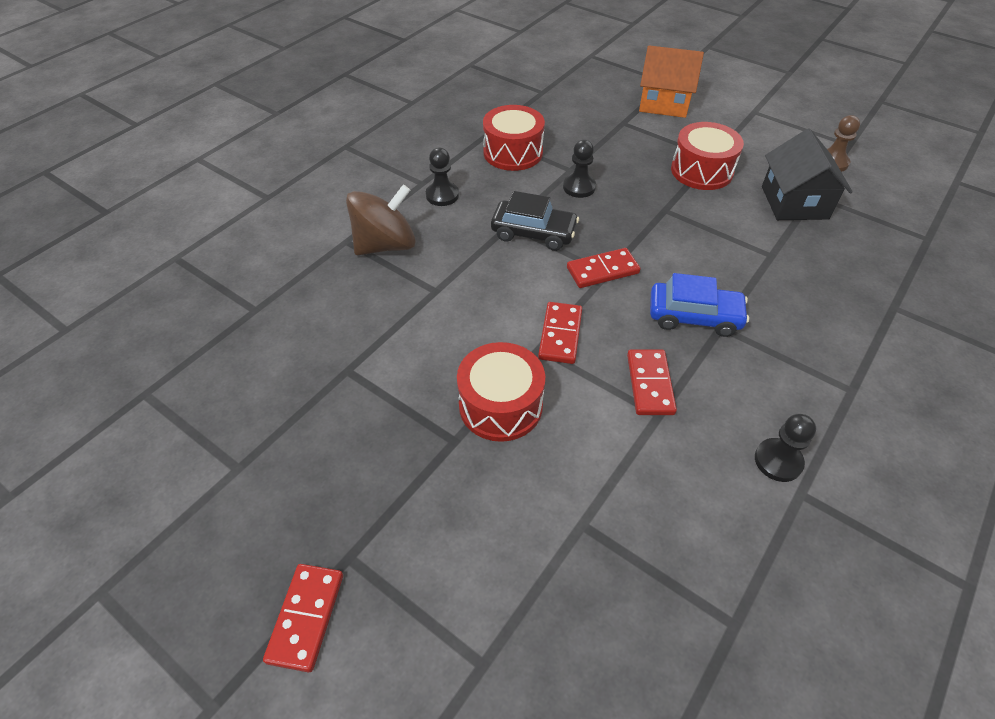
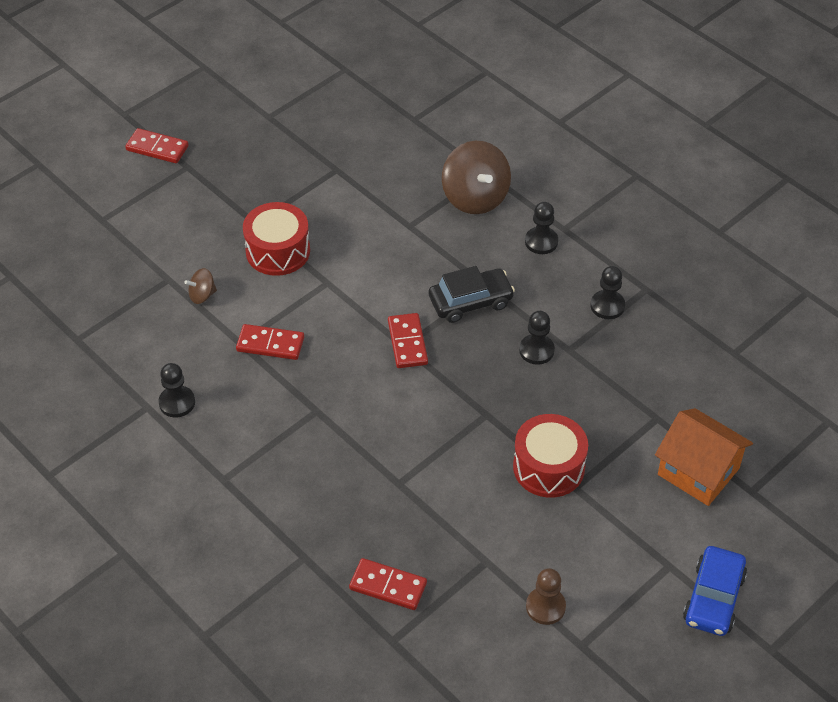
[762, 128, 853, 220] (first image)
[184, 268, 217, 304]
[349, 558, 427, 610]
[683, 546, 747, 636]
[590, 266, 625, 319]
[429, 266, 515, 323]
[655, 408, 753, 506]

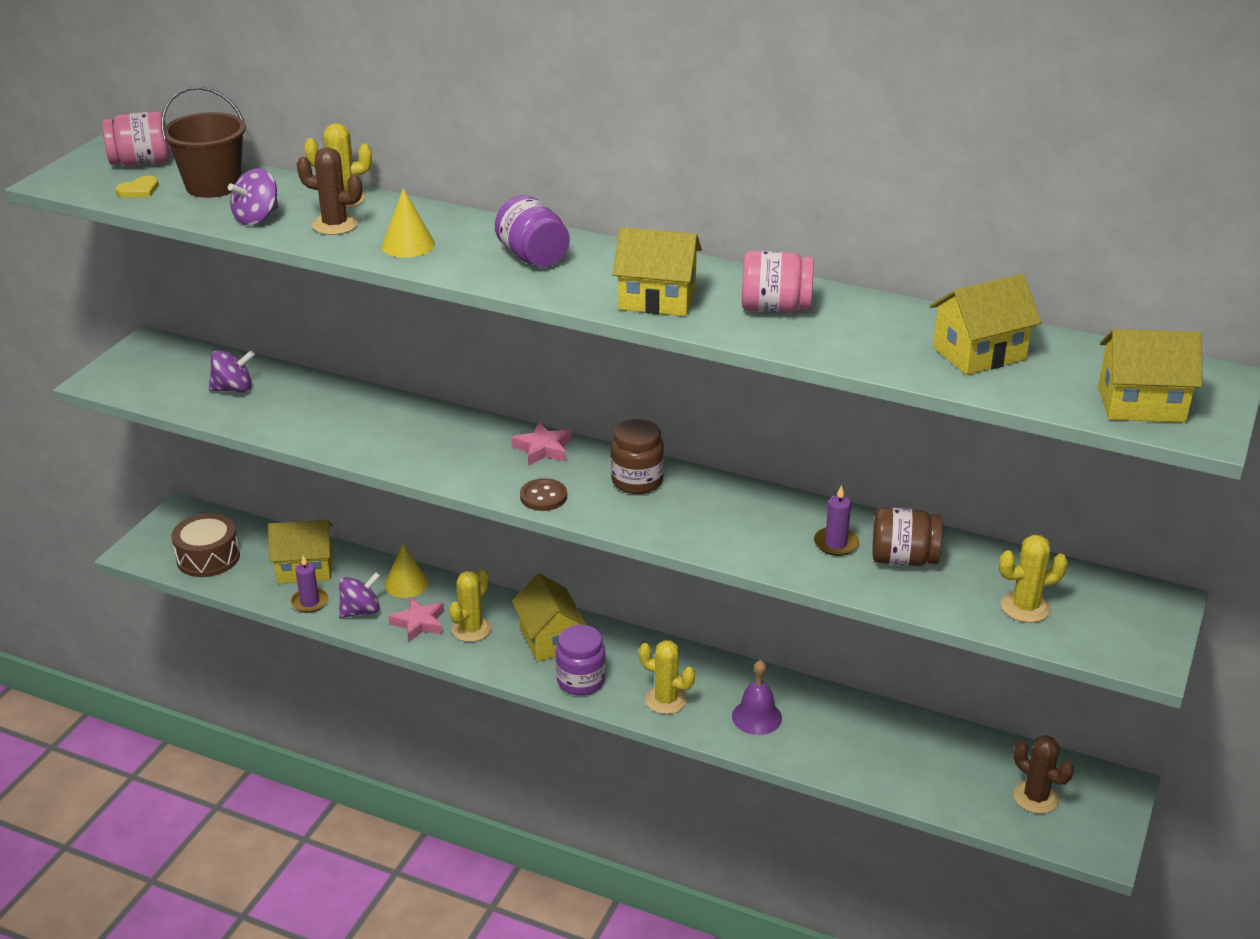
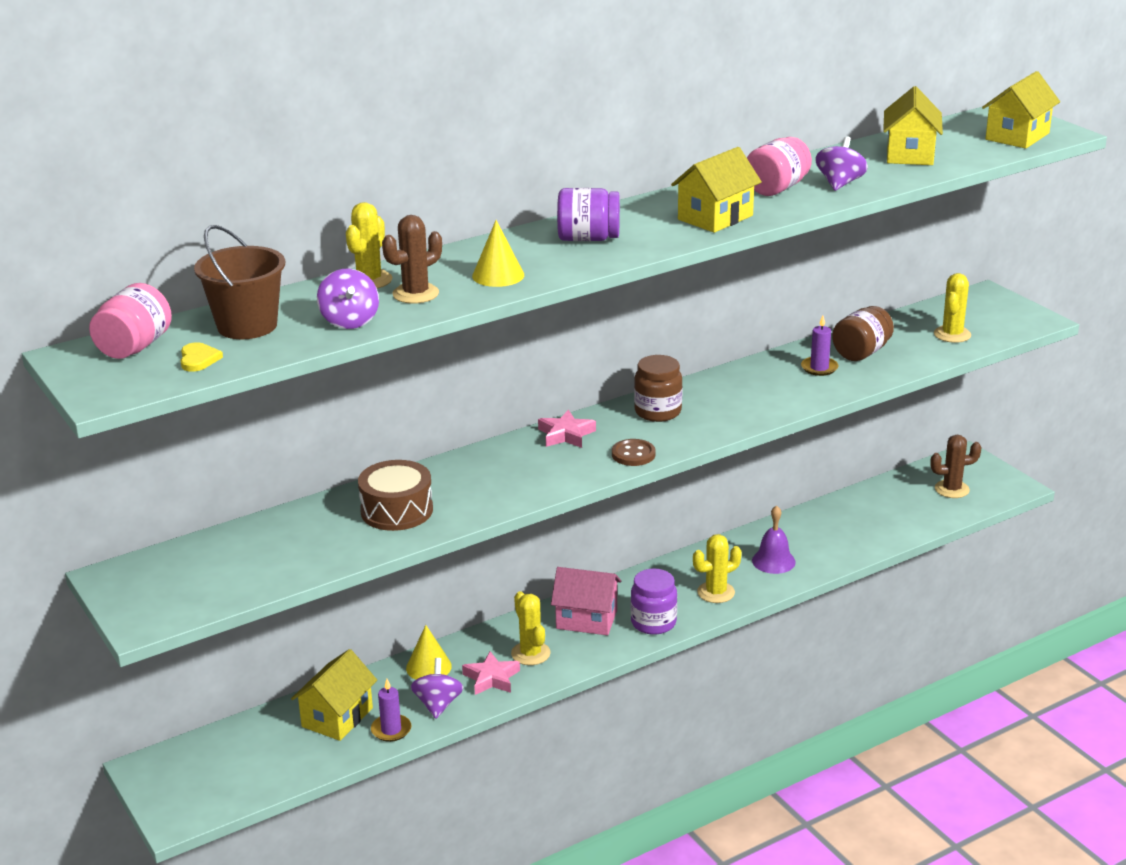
[358, 460, 433, 531]
[816, 136, 868, 191]
[551, 567, 621, 635]

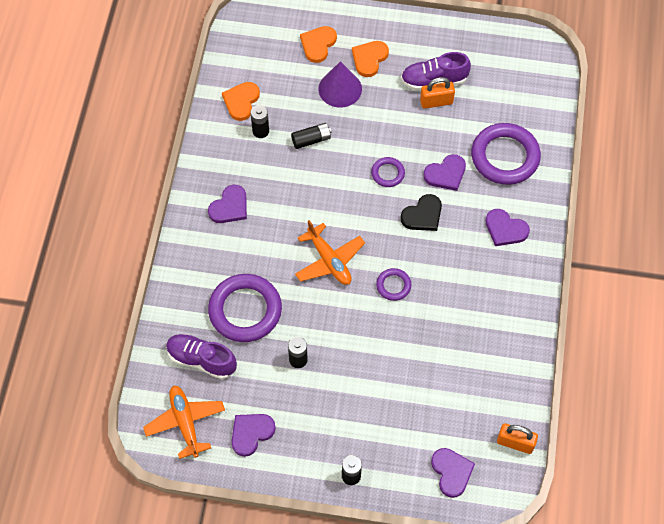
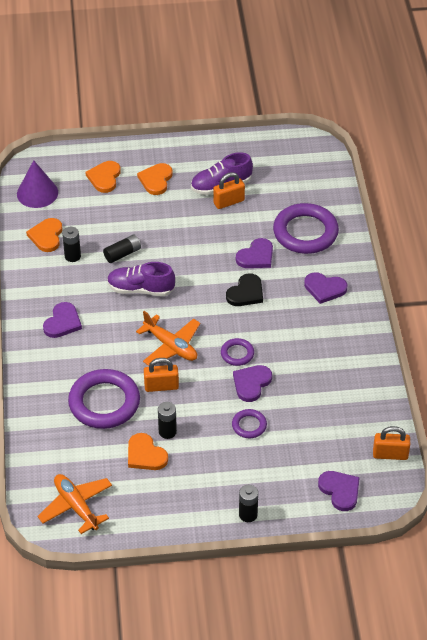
[128, 433, 168, 470]
[144, 358, 179, 392]
[107, 262, 175, 296]
[233, 365, 272, 402]
[17, 160, 58, 208]
[232, 409, 267, 438]

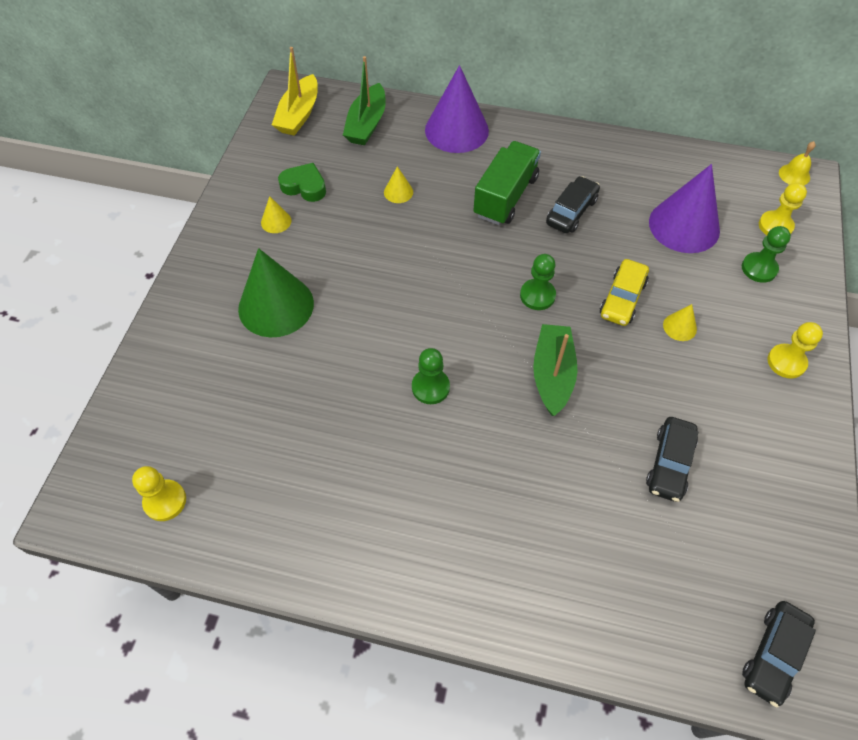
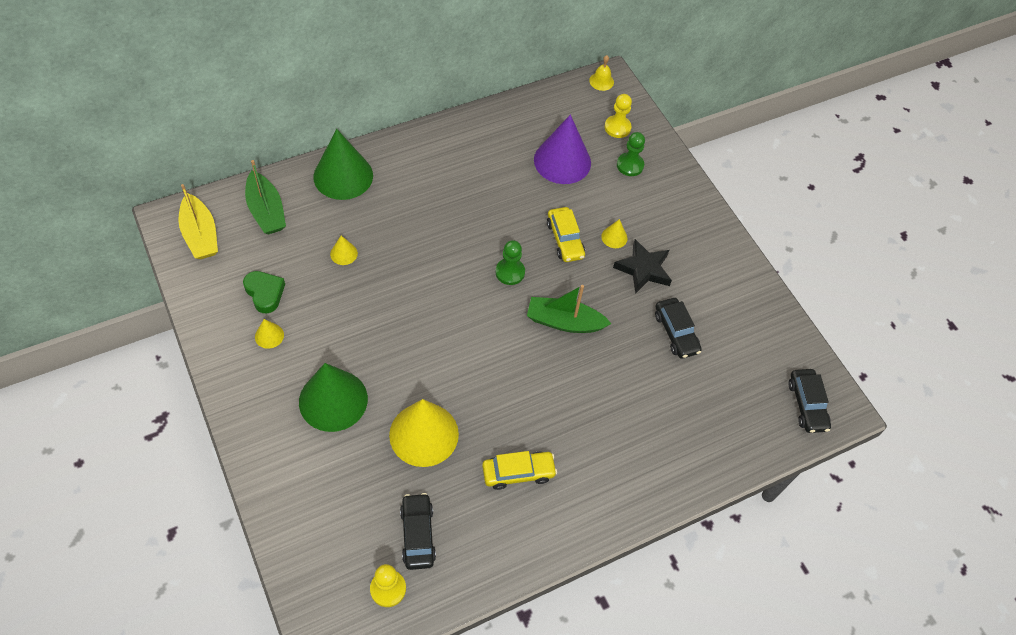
[412, 348, 450, 404] (first image)
[473, 141, 541, 225] (first image)
[767, 322, 823, 379] (first image)
[389, 399, 459, 467]
[482, 451, 557, 490]
[613, 239, 672, 294]
[400, 493, 436, 570]
[313, 129, 373, 200]
[243, 271, 285, 313]
[527, 285, 611, 333]

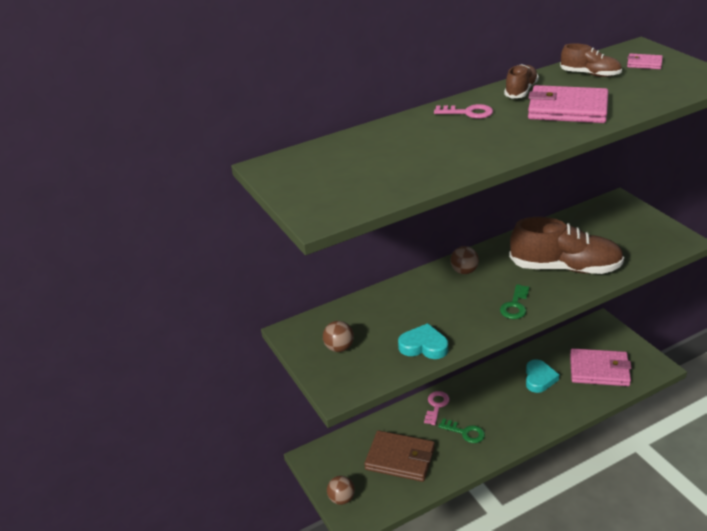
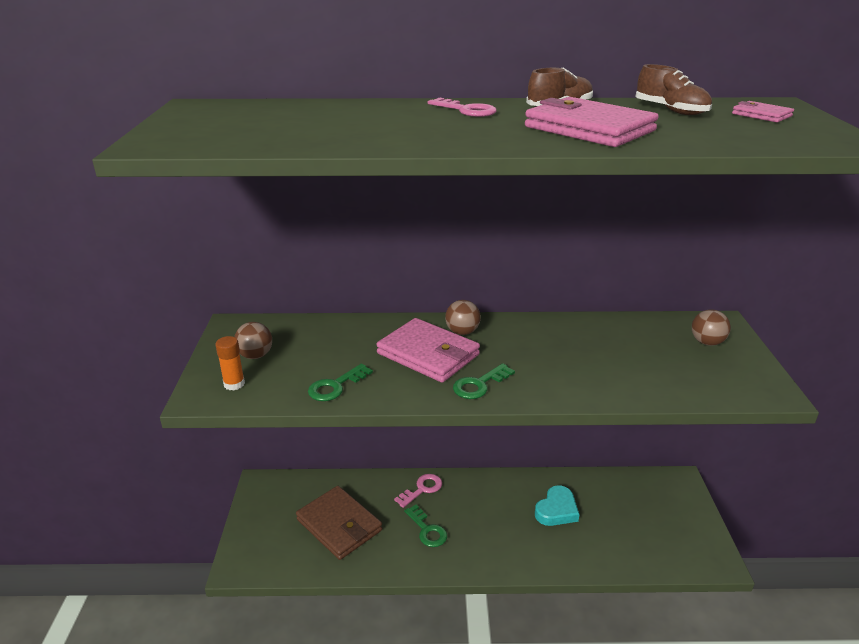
[509, 217, 624, 274] (first image)
[215, 336, 245, 391]
[692, 309, 731, 346]
[376, 318, 480, 383]
[308, 363, 373, 401]

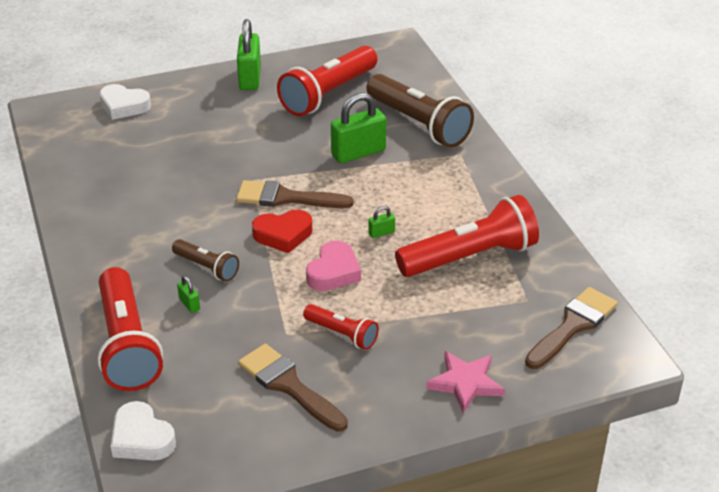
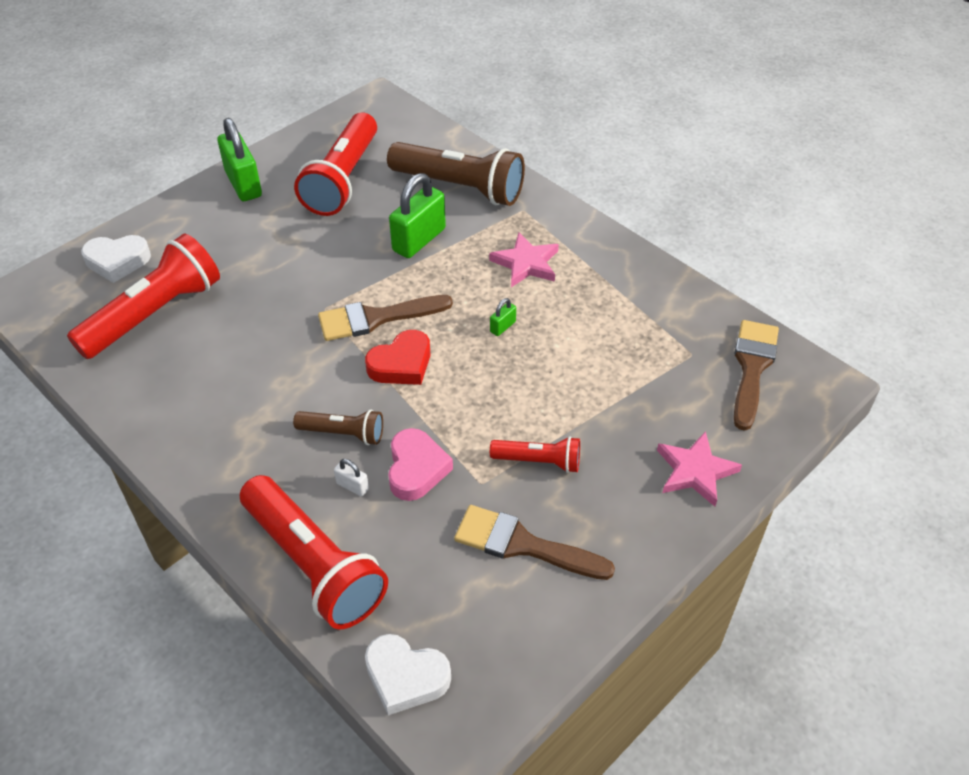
[489, 232, 559, 287]
[388, 428, 453, 501]
[67, 234, 220, 359]
[334, 459, 369, 496]

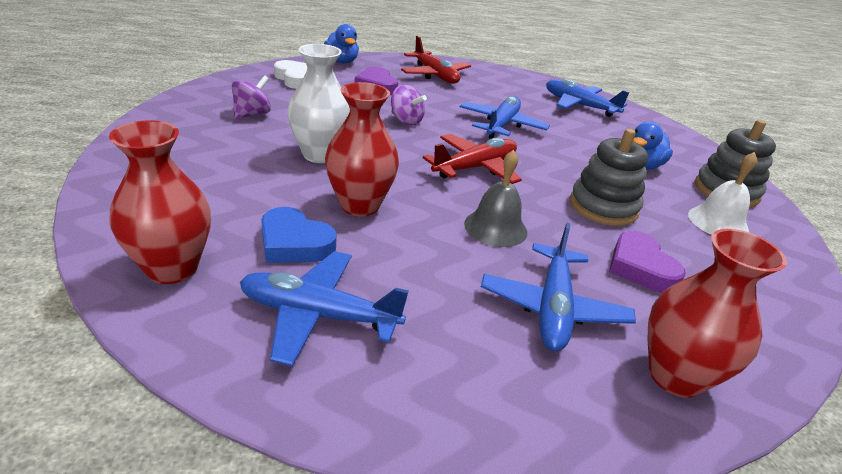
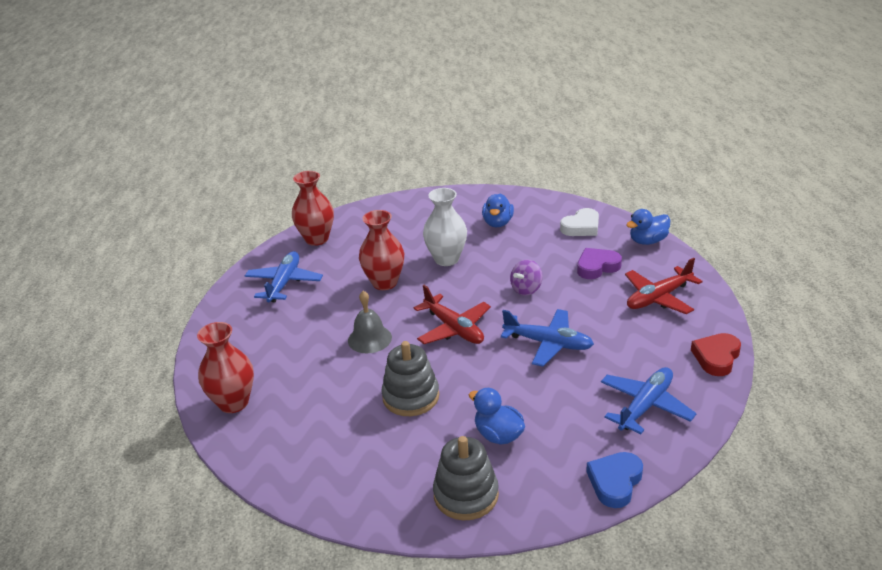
[481, 222, 636, 351] (first image)
[609, 231, 686, 293] (first image)
[688, 152, 757, 235] (first image)
[691, 333, 741, 376]
[586, 452, 643, 508]
[482, 194, 514, 227]

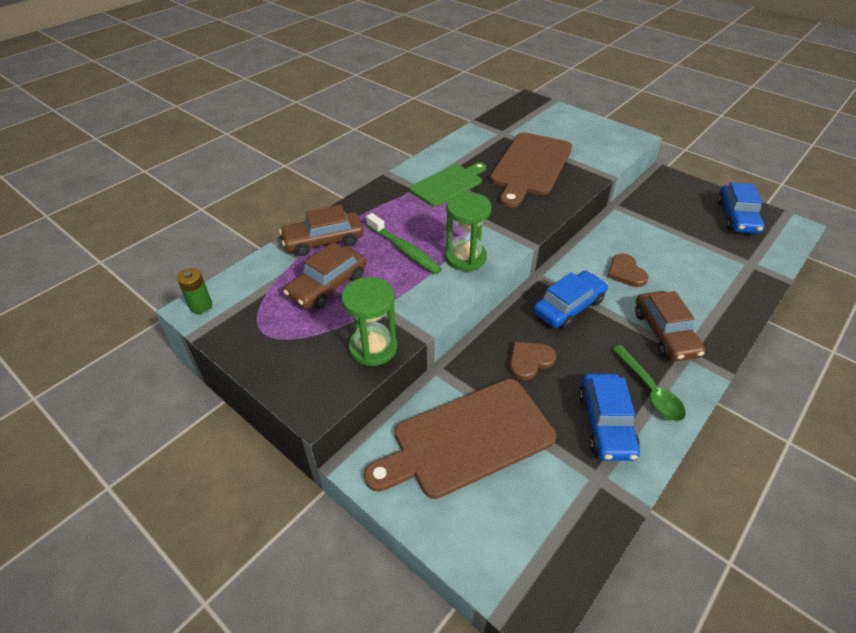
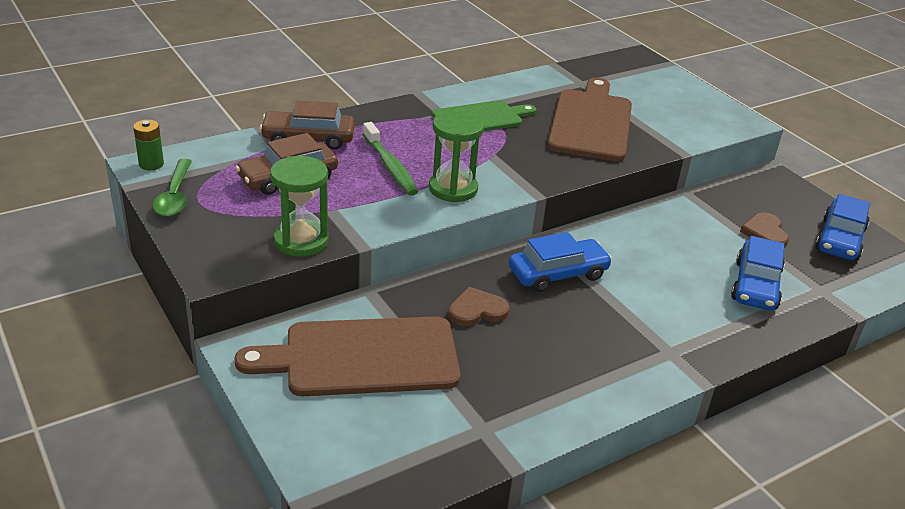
[635, 291, 705, 361] (first image)
[731, 236, 785, 311]
[740, 212, 789, 248]
[153, 159, 192, 217]
[547, 78, 632, 162]

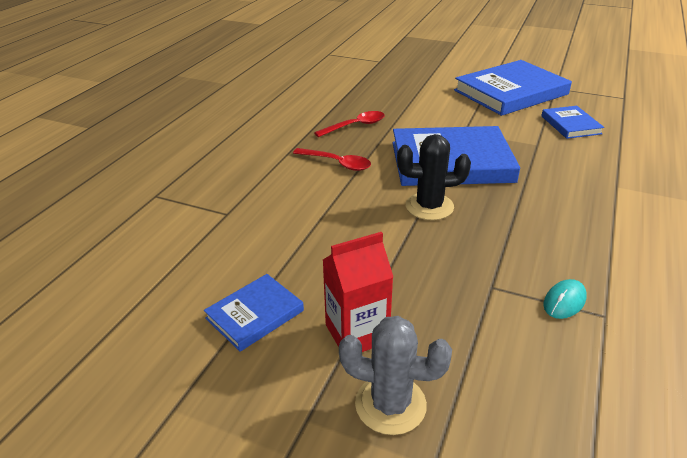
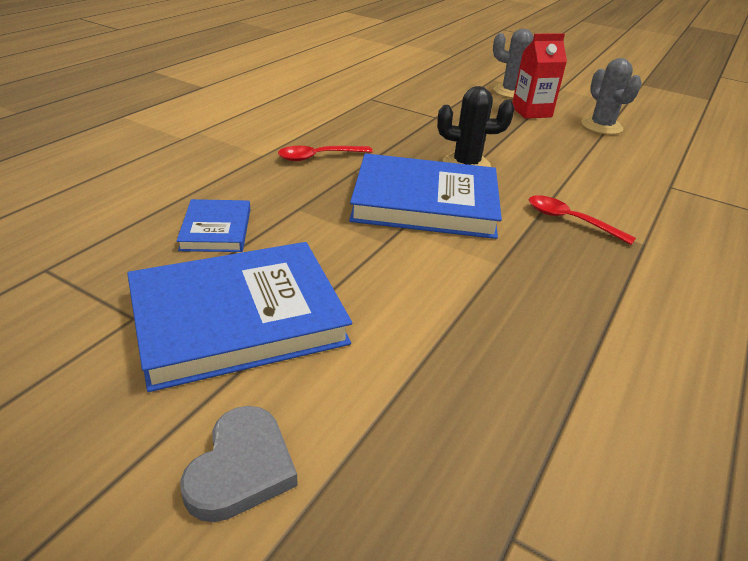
[543, 279, 587, 319] (first image)
[180, 406, 297, 522]
[278, 146, 373, 161]
[581, 58, 642, 135]

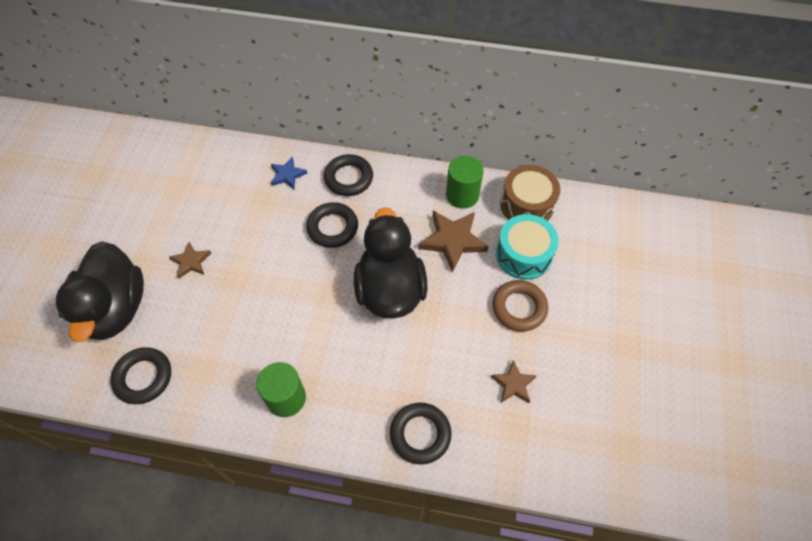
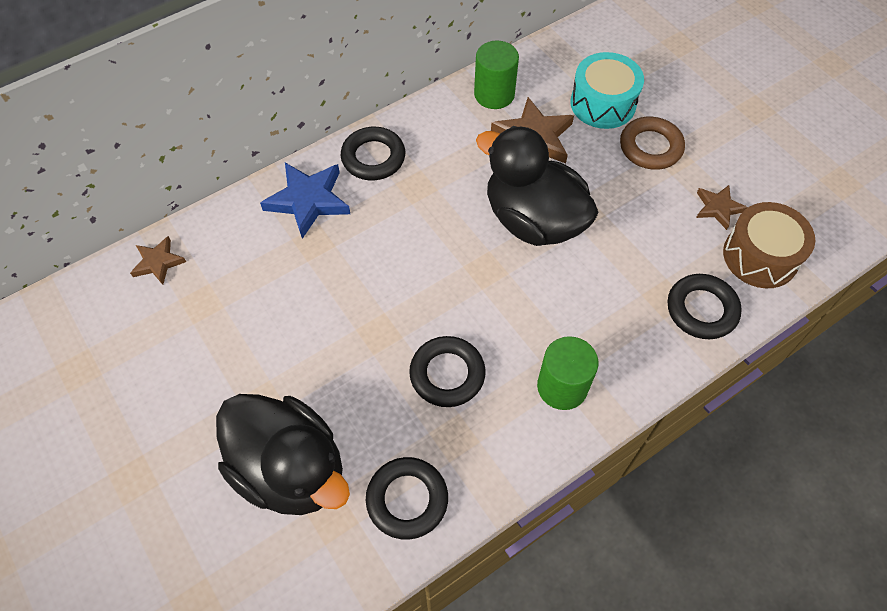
[130, 236, 186, 285]
[409, 336, 486, 407]
[723, 202, 815, 288]
[260, 163, 350, 239]

